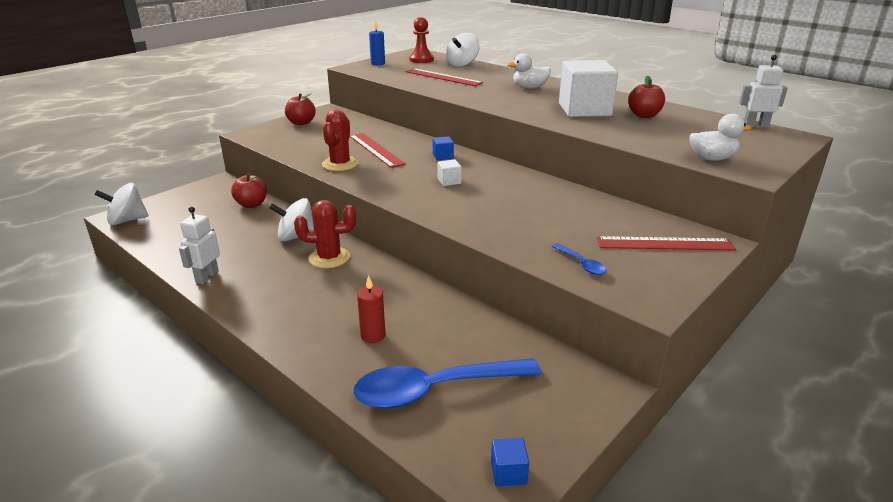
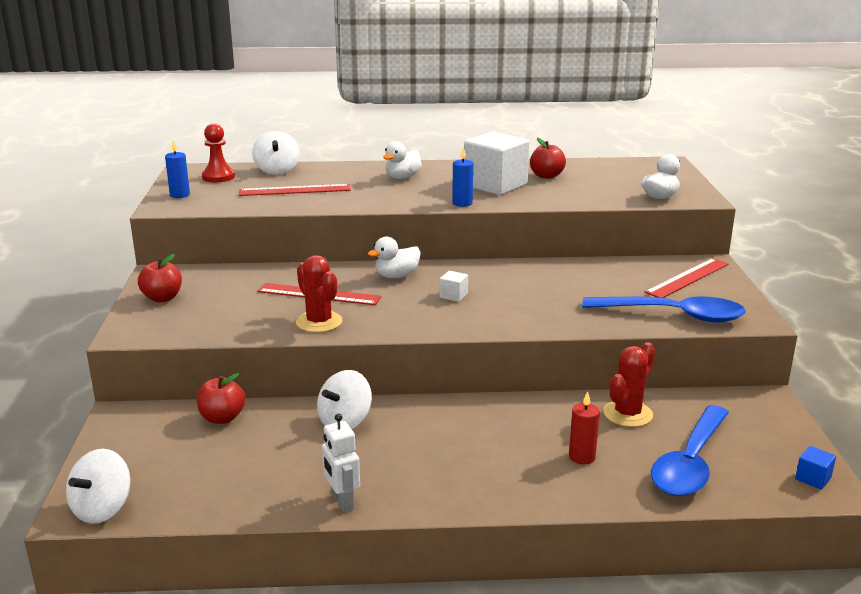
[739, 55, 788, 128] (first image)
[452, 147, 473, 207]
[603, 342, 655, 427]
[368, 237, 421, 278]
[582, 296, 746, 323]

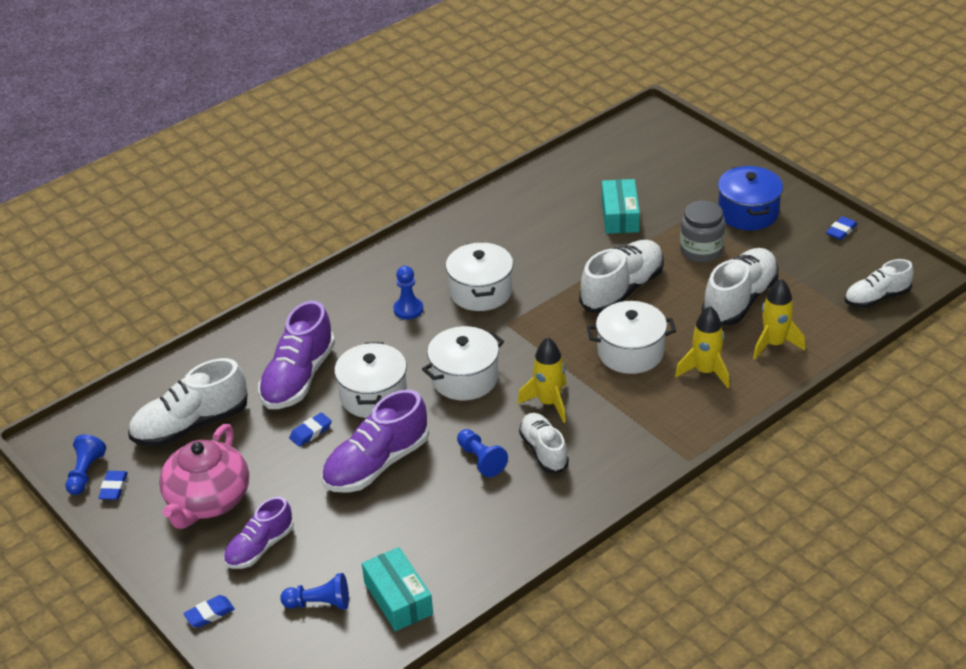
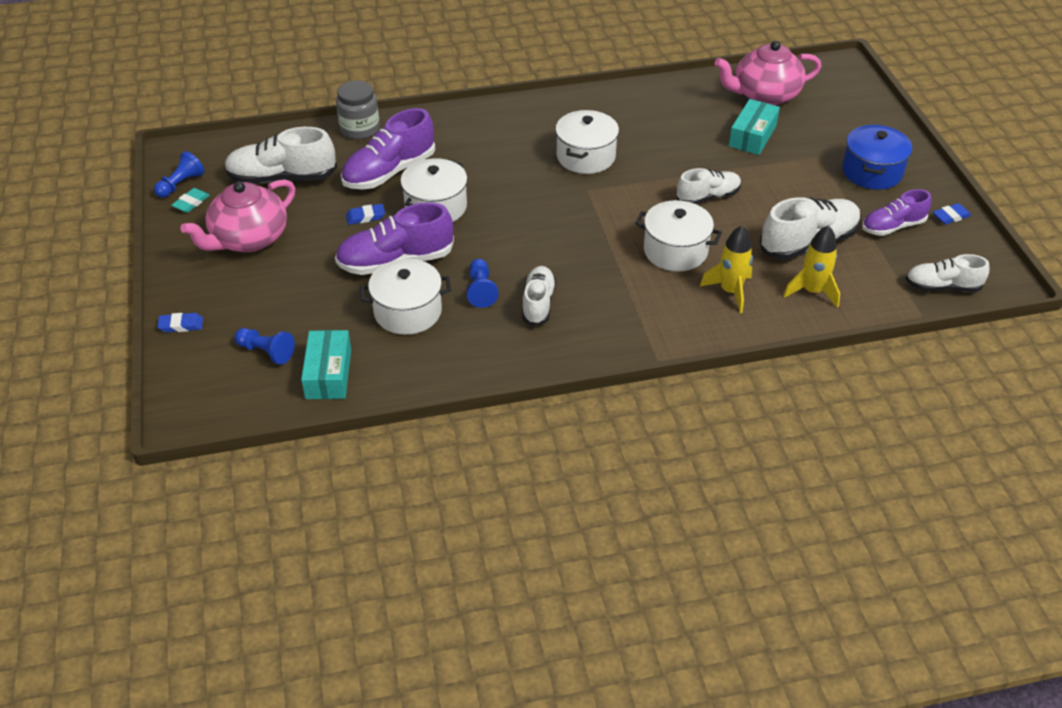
[393, 266, 423, 320] (first image)
[517, 337, 567, 423] (first image)
[715, 41, 822, 105]
[862, 189, 931, 236]
[360, 259, 451, 335]
[336, 80, 380, 139]
[171, 188, 210, 213]
[676, 168, 741, 204]

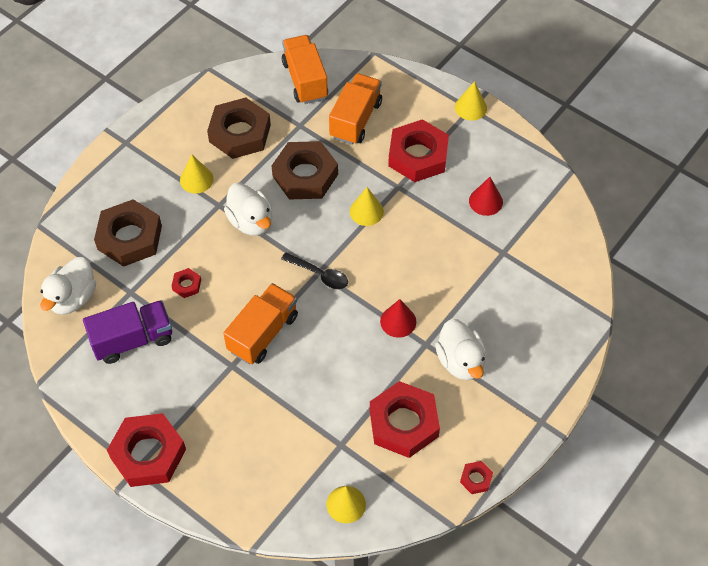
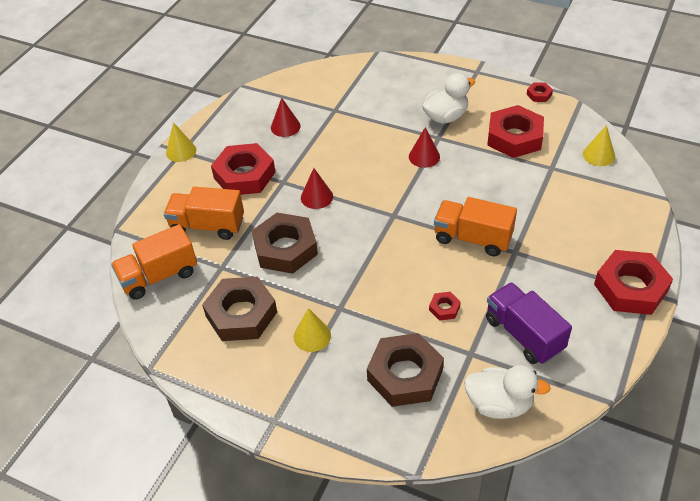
[224, 183, 272, 236] (first image)
[281, 252, 348, 289] (first image)
[301, 168, 333, 209]

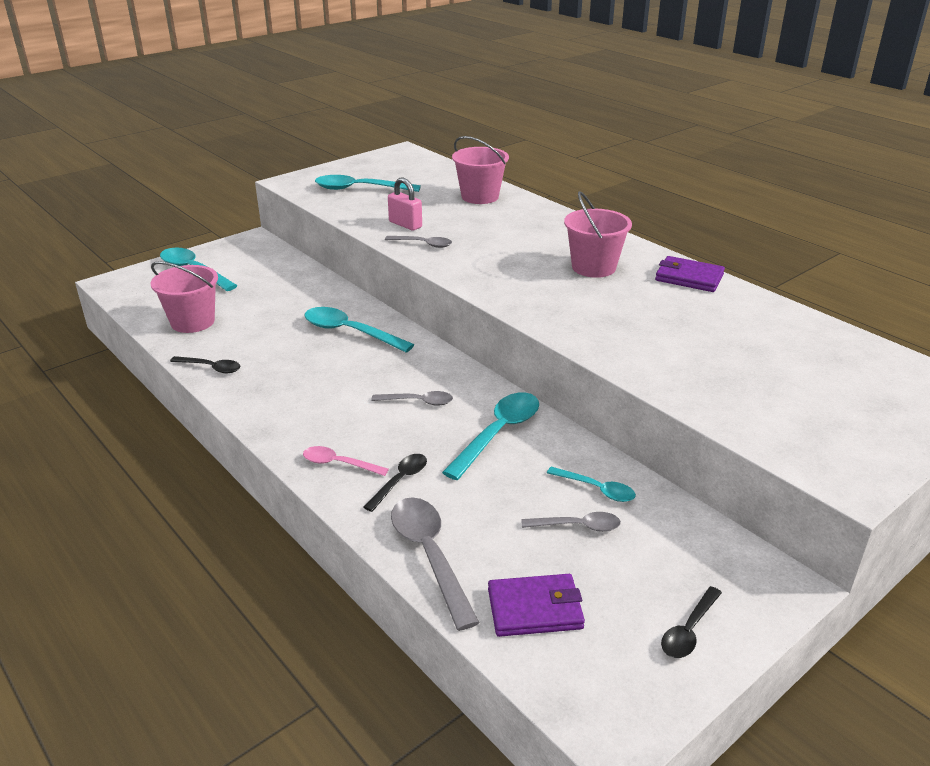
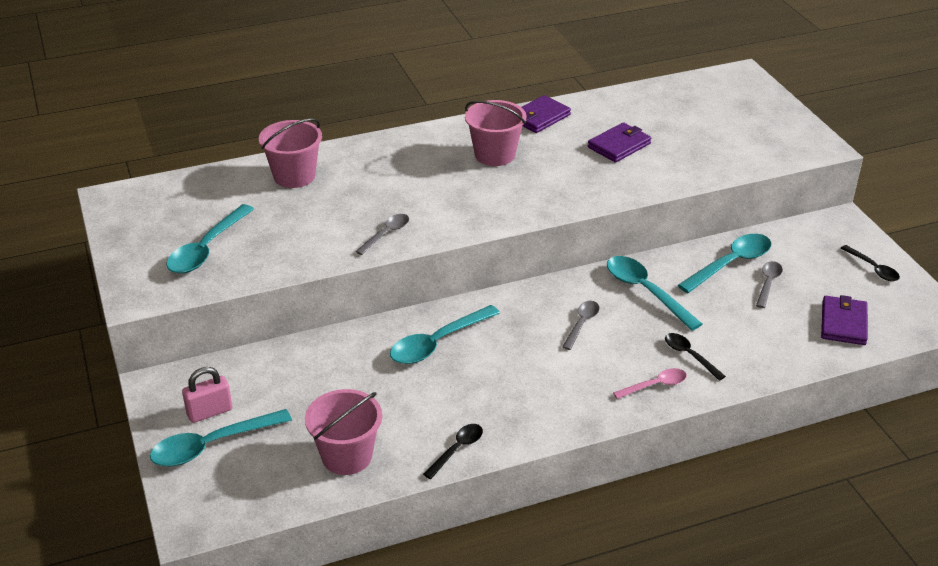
[391, 497, 480, 631] (first image)
[588, 122, 651, 163]
[182, 367, 232, 423]
[613, 368, 687, 399]
[678, 234, 772, 293]

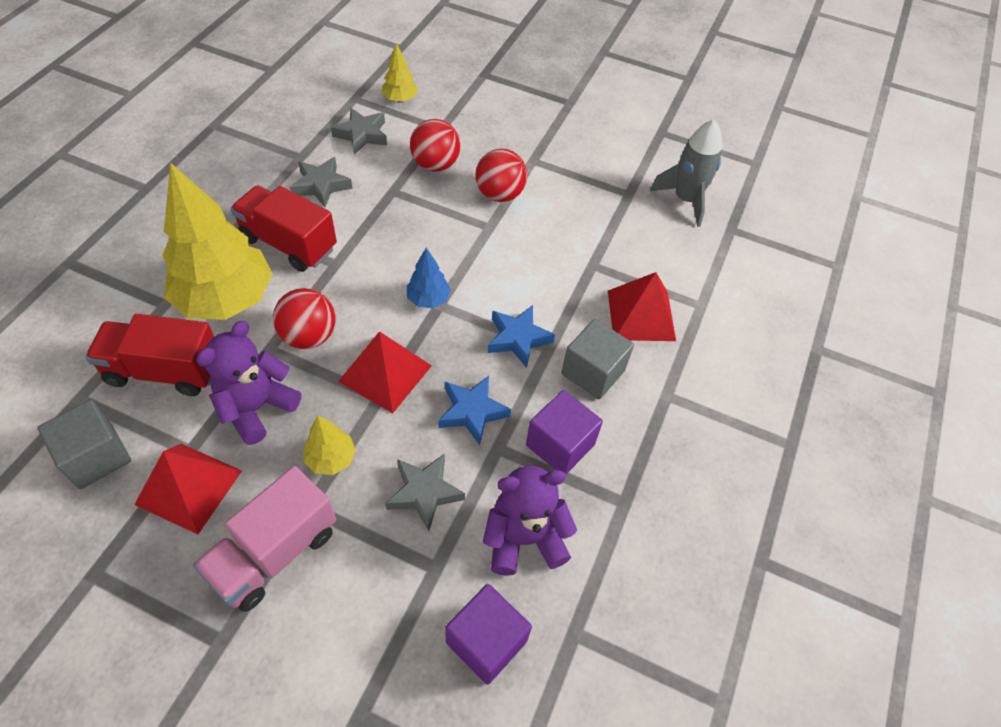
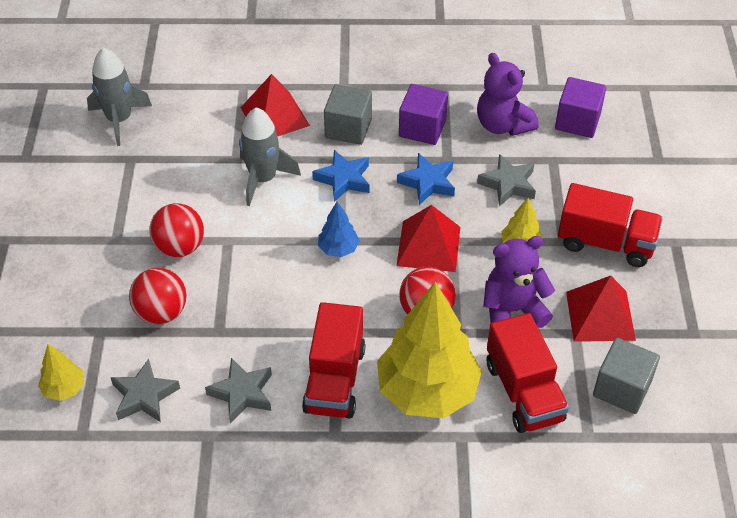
[239, 107, 301, 206]
[558, 183, 663, 267]
[483, 236, 555, 328]

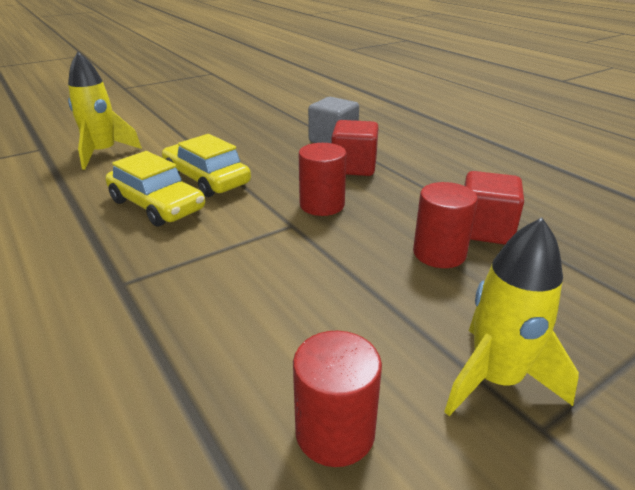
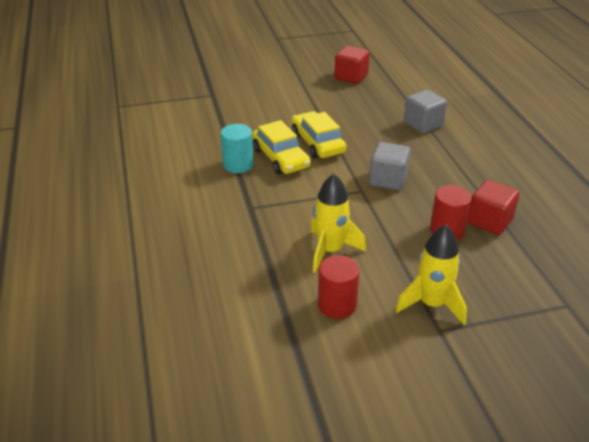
[221, 124, 254, 173]
[310, 174, 366, 273]
[334, 46, 370, 84]
[369, 142, 411, 190]

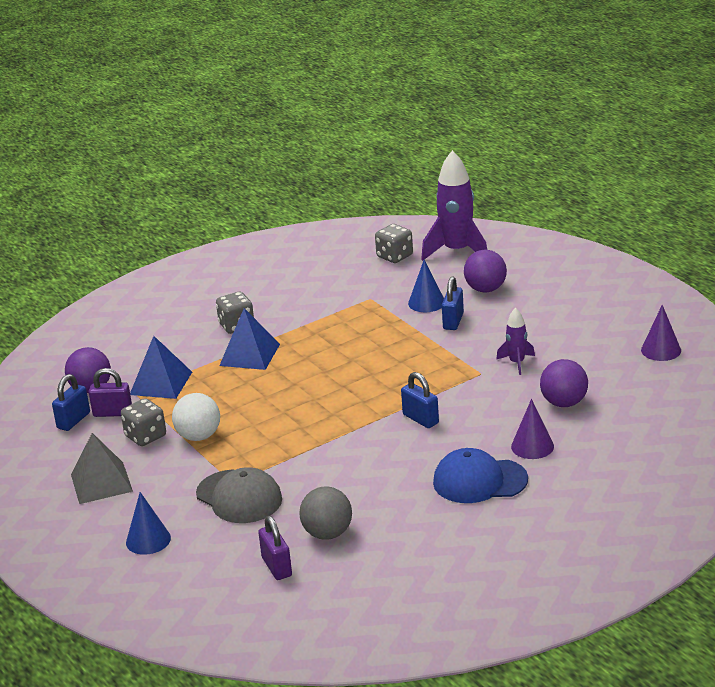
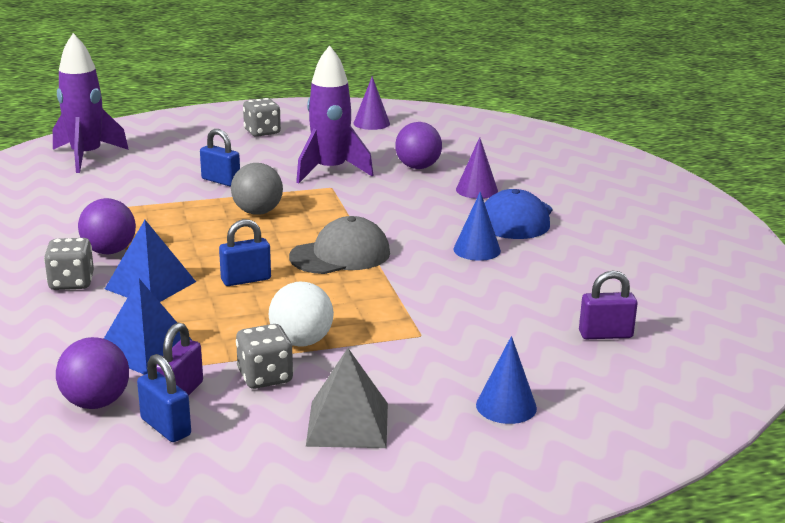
[289, 216, 390, 274]
[231, 163, 283, 215]
[243, 98, 281, 137]
[219, 219, 271, 286]
[453, 192, 501, 261]
[78, 198, 136, 254]
[296, 45, 373, 183]

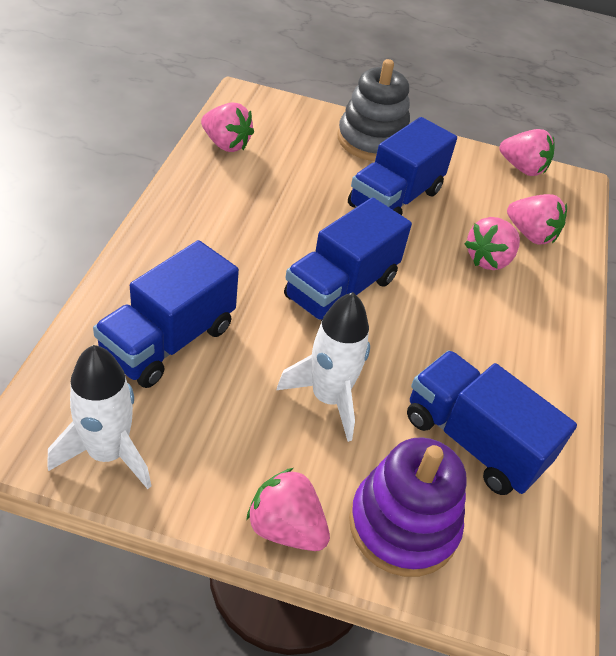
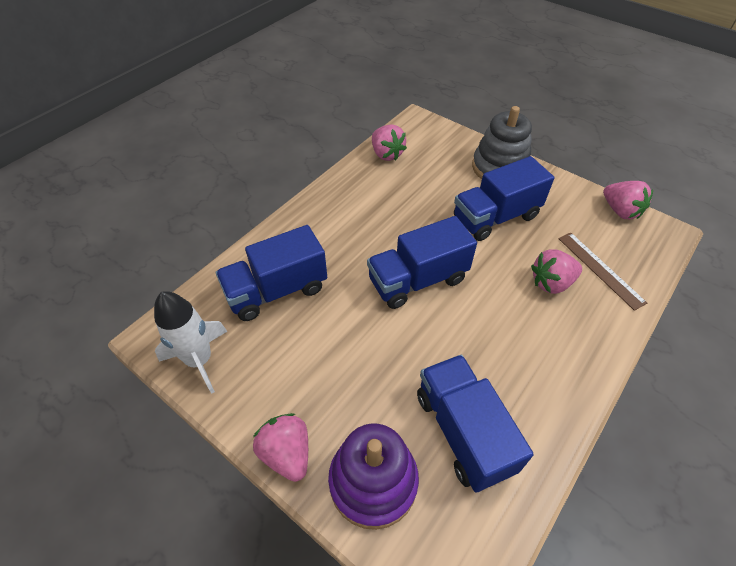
[276, 292, 370, 442] (first image)
[558, 232, 647, 311]

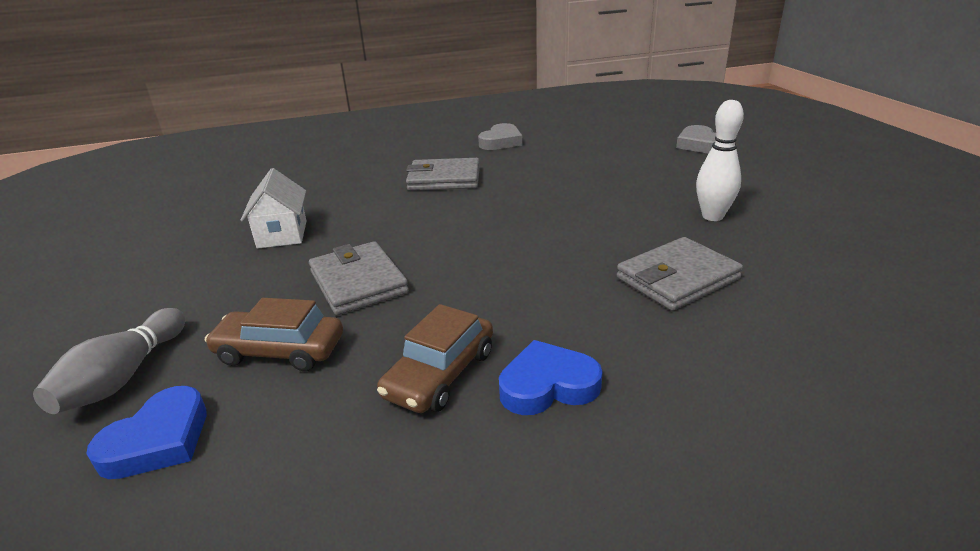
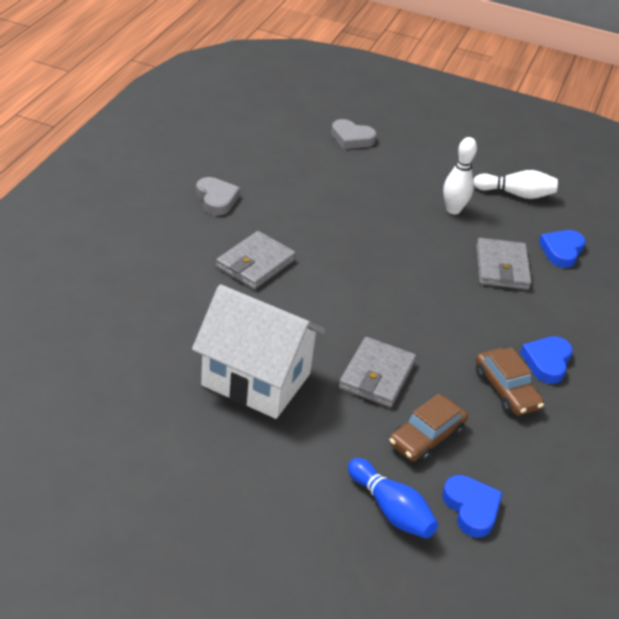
[473, 170, 558, 199]
[539, 230, 586, 268]
[348, 458, 438, 539]
[339, 337, 416, 407]
[192, 284, 325, 419]

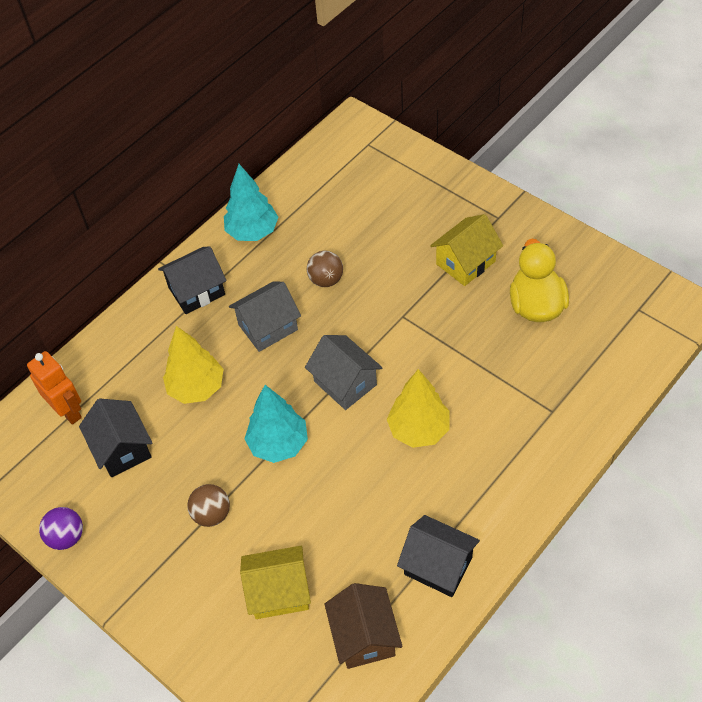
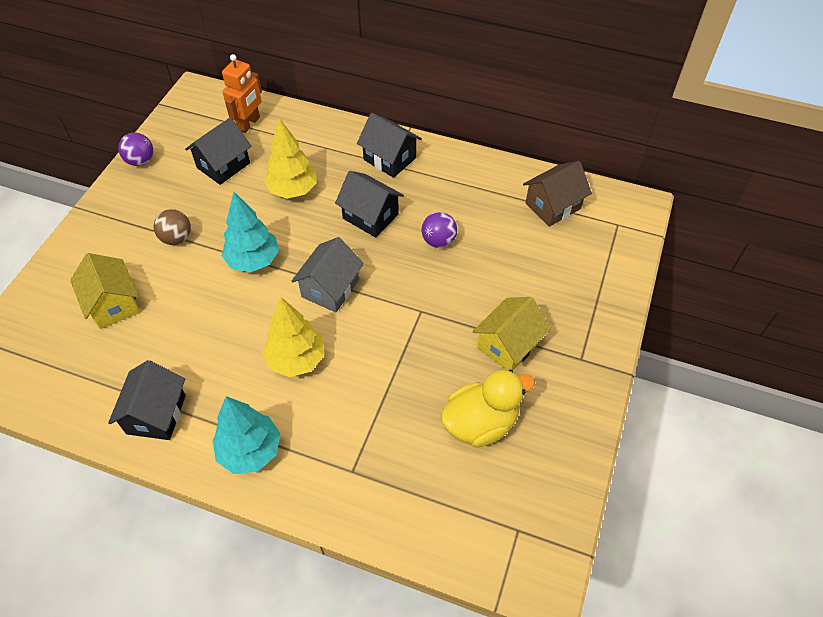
[213, 396, 280, 474]
[523, 161, 592, 227]
[335, 171, 404, 238]
[422, 212, 457, 248]
[472, 297, 551, 371]

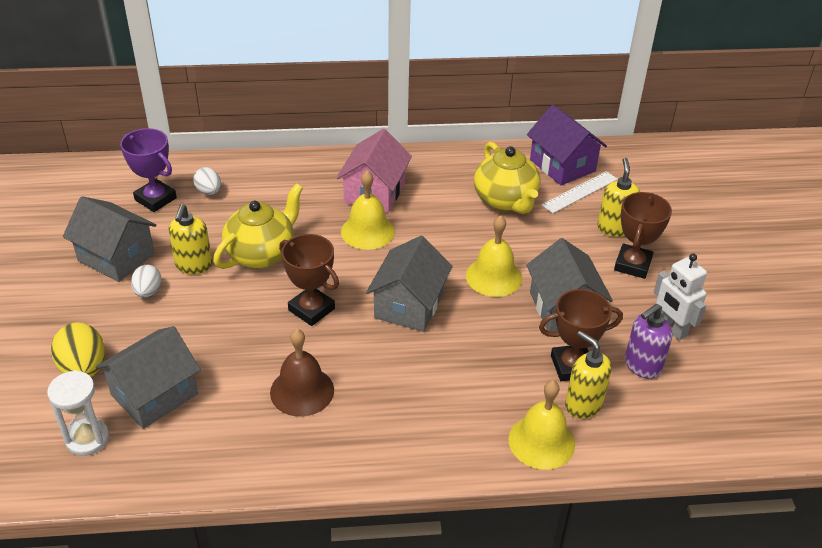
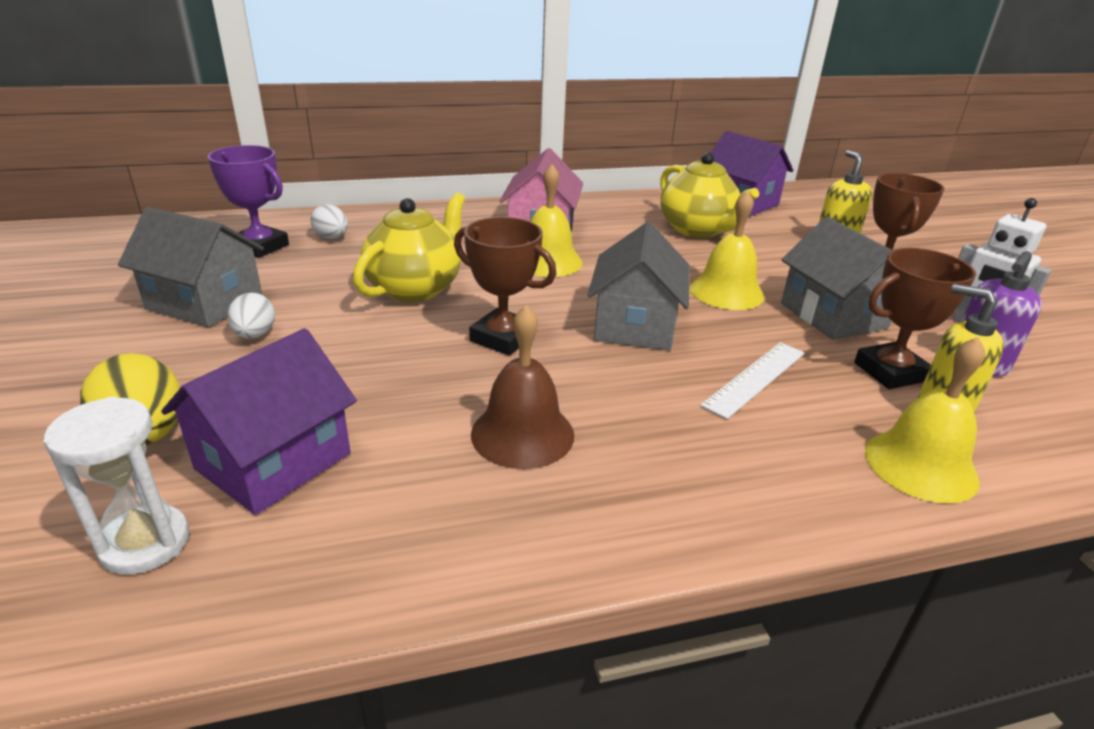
[168, 204, 212, 274] (first image)
[700, 342, 805, 419]
[161, 328, 357, 515]

